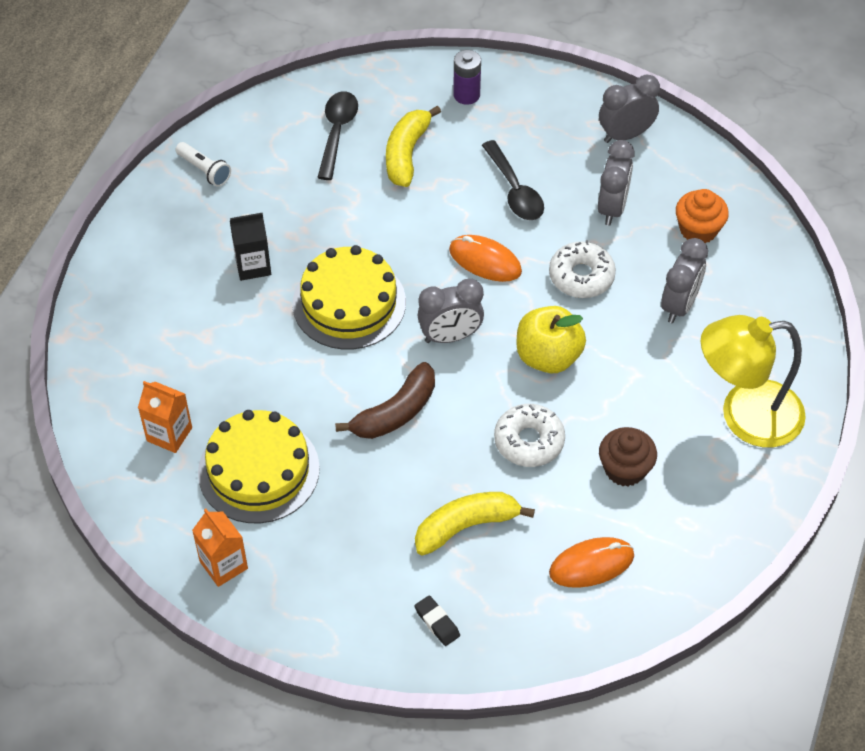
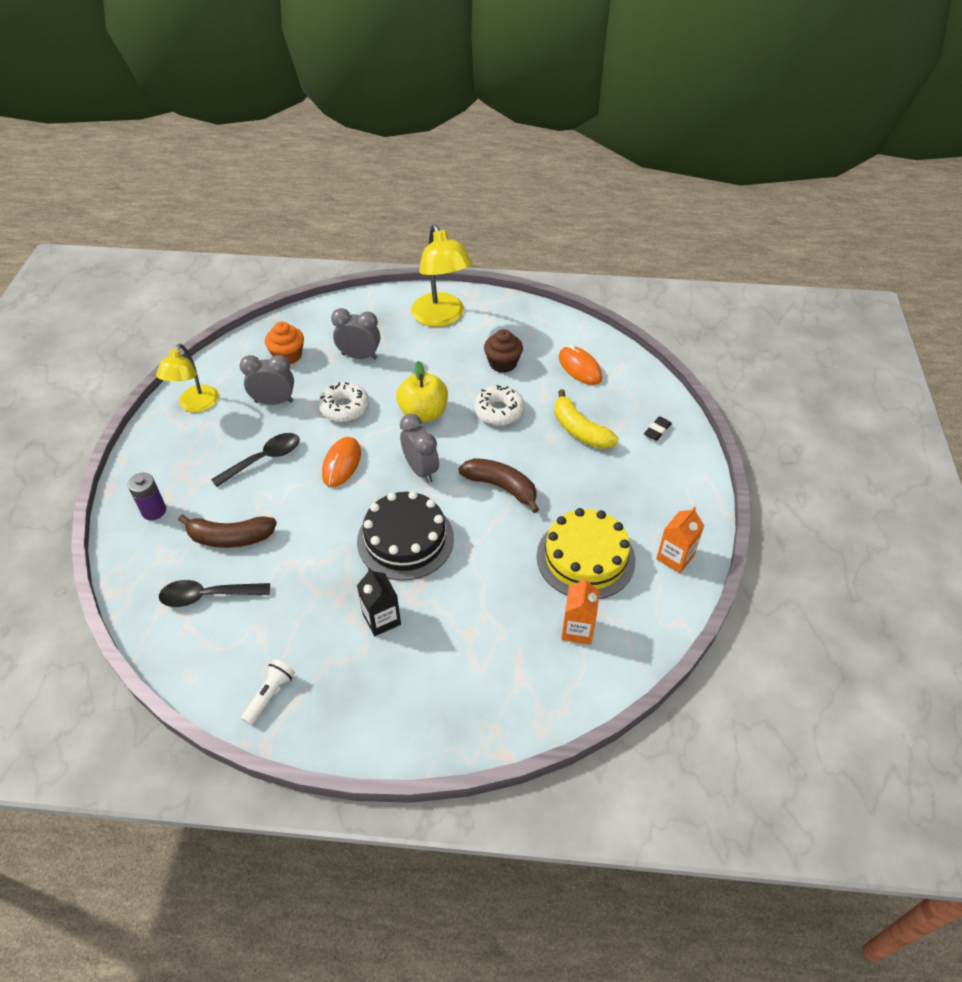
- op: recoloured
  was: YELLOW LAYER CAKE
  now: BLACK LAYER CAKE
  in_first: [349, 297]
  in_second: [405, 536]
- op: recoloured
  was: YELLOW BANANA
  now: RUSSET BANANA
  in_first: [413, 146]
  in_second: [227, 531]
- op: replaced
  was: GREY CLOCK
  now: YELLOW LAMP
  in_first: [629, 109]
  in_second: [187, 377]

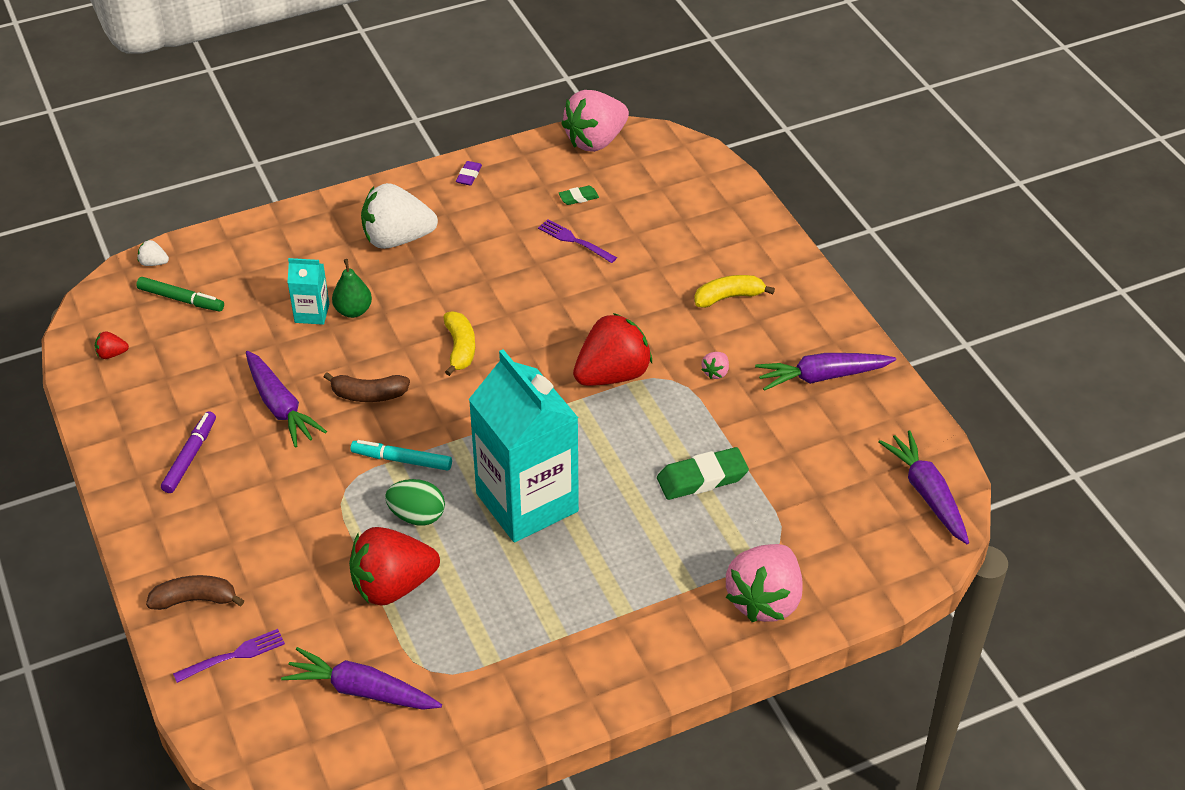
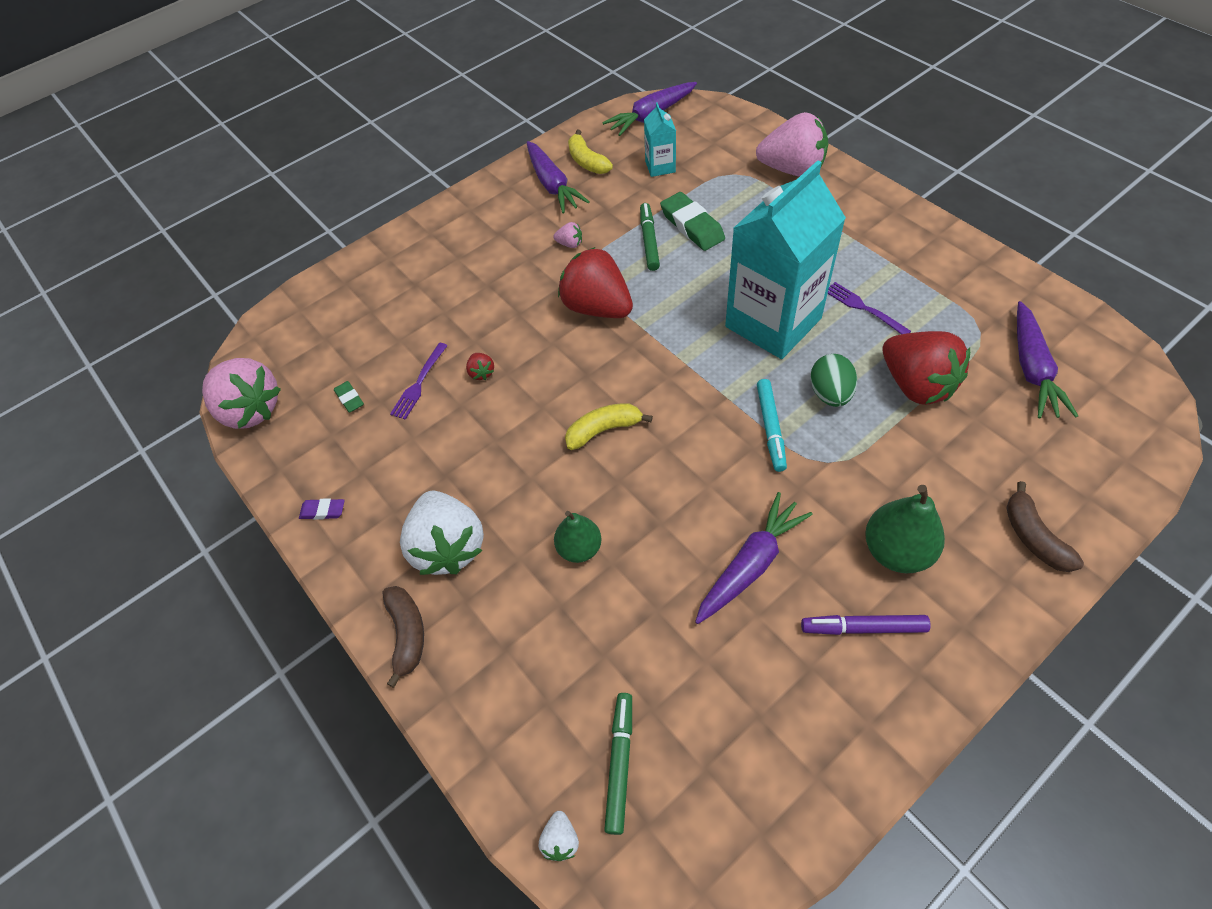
- op: moved
  was: CRIMSON STRAWBERRY
  in_first: [112, 345]
  in_second: [480, 366]
- op: moved
  was: PURPLE DINNER FORK
  in_first: [229, 656]
  in_second: [869, 308]
- op: moved
  was: TEAL CARTON
  in_first: [308, 291]
  in_second: [660, 139]
- op: moved
  was: RUSSET BANANA
  in_first: [367, 387]
  in_second: [403, 637]
- op: moved
  was: YELLOW BANANA
  in_first: [734, 291]
  in_second: [590, 152]
- op: added
  now: EMERALD FELT PEN
  in_second: [650, 237]
- op: added
  now: EMERALD PEAR FRUIT
  in_second: [905, 529]

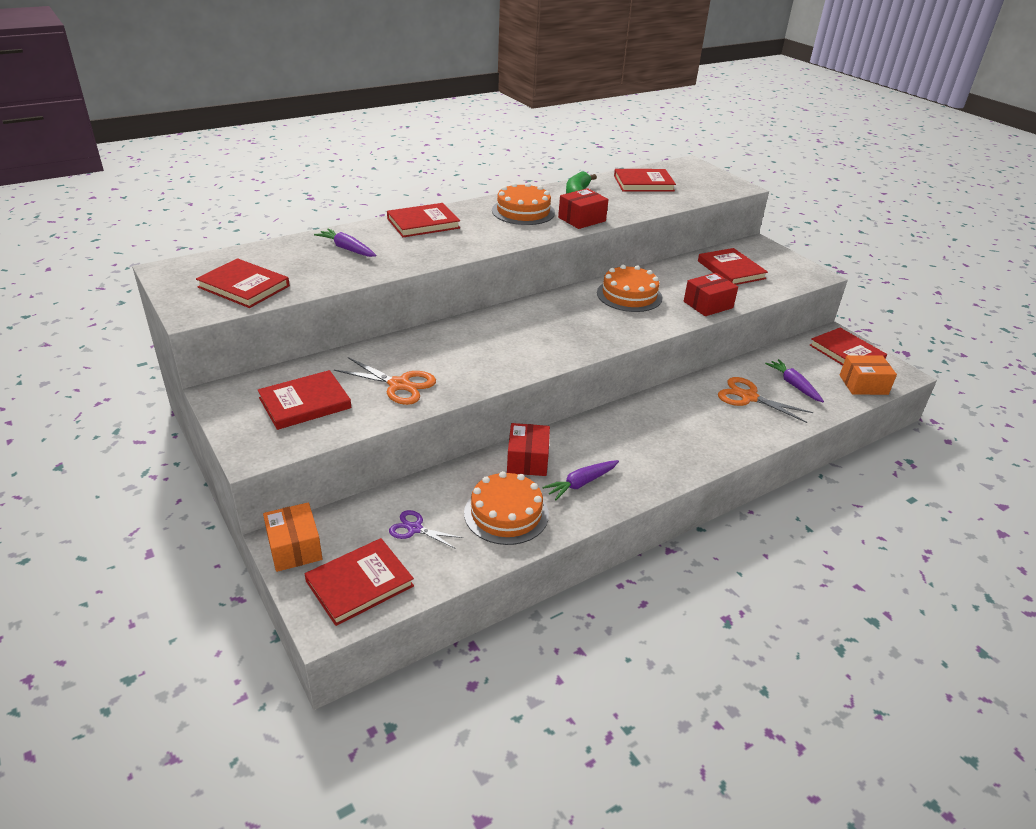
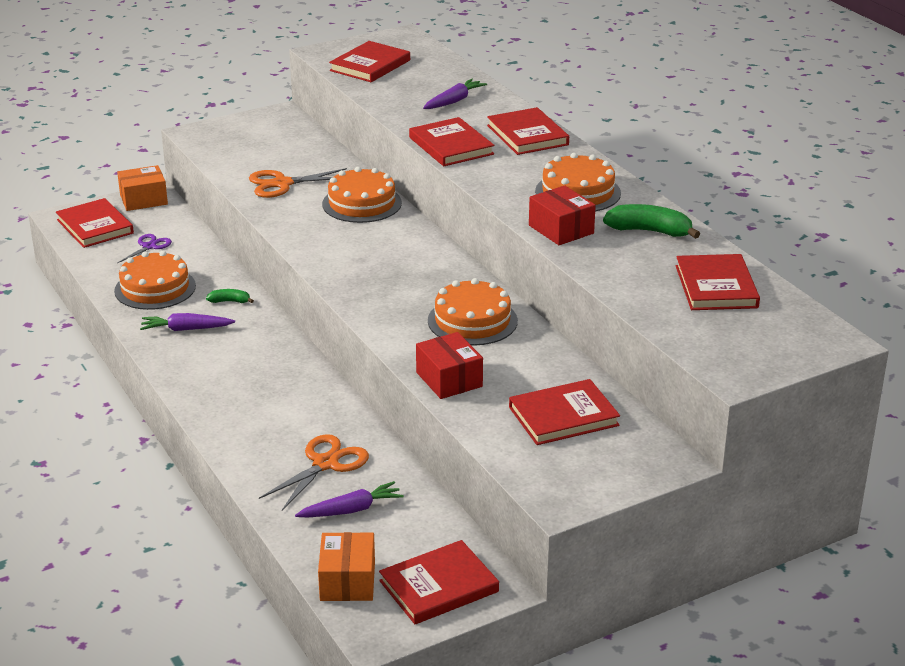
- op: moved
  was: CRIMSON BOOK
  in_first: [305, 400]
  in_second: [451, 141]
- op: turned
  was: BRIGHT ORANGE SHEARS
  in_first: [385, 381]
  in_second: [298, 183]
  clockwise: 45
- op: replaced
  was: CRIMSON BOX
  now: EMERALD BANANA
  in_first: [528, 449]
  in_second: [230, 296]
- op: turned
  was: PURPLE CARROT
  in_first: [581, 480]
  in_second: [187, 322]
  clockwise: -60
- op: added
  now: BRIGHT ORANGE LAYER CAKE
  in_second: [362, 195]

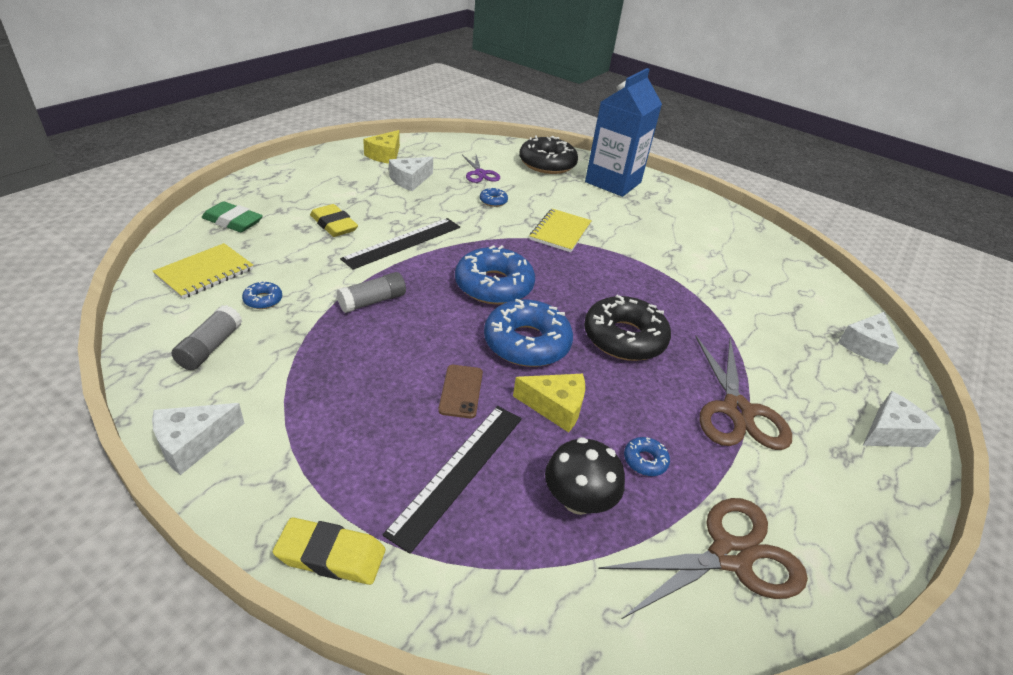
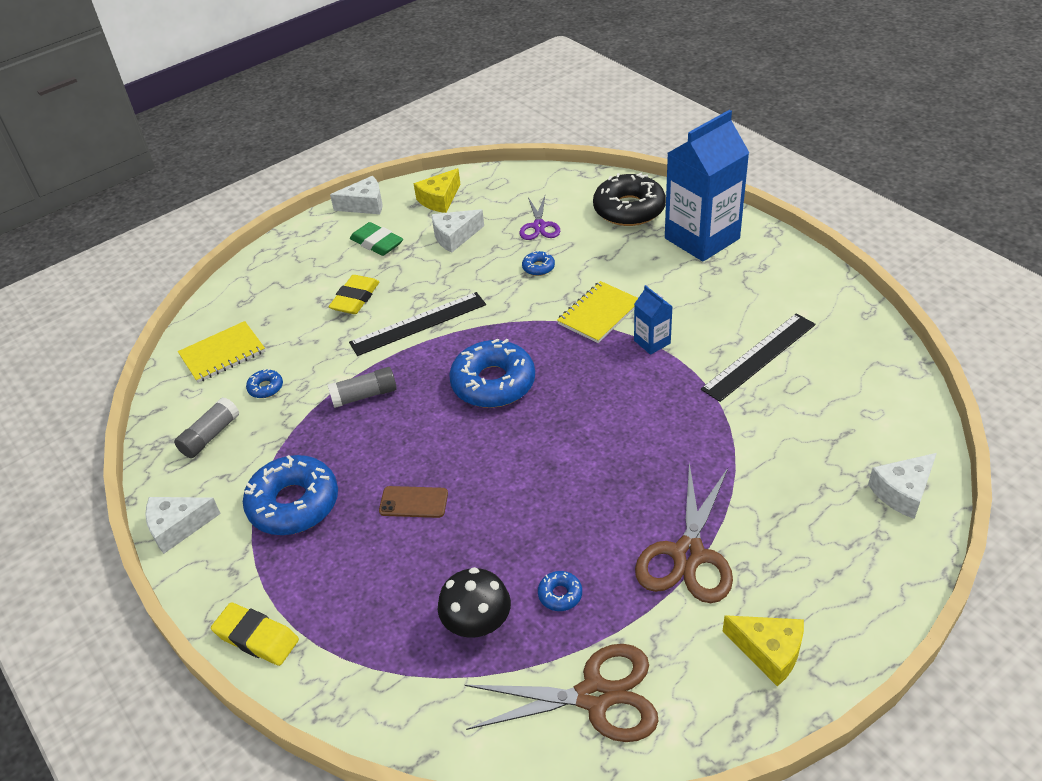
- op: moved
  was: EMERALD PENCIL ERASER
  in_first: [232, 216]
  in_second: [376, 239]
- op: turned
  was: YELLOW PENCIL ERASER
  in_first: [334, 220]
  in_second: [354, 294]
  clockwise: 45
- op: moved
  was: BLACK MEASURING STICK
  in_first: [452, 480]
  in_second: [758, 357]
- op: turned
  was: RUSSET MOBILE PHONE
  in_first: [460, 391]
  in_second: [413, 502]
  clockwise: 75
- op: moved
  was: COBALT GLAZED DONUT
  in_first: [528, 333]
  in_second: [290, 495]
- op: moved
  was: YELLOW CHEESE
  in_first: [549, 403]
  in_second: [763, 651]
- op: removed
  was: BLACK GLAZED DONUT
  in_first: [627, 328]
- op: moved
  was: SNOW-WHITE CHEESE
  in_first: [902, 419]
  in_second: [356, 195]
- op: added
  now: COBALT CARTON
  in_second: [653, 320]

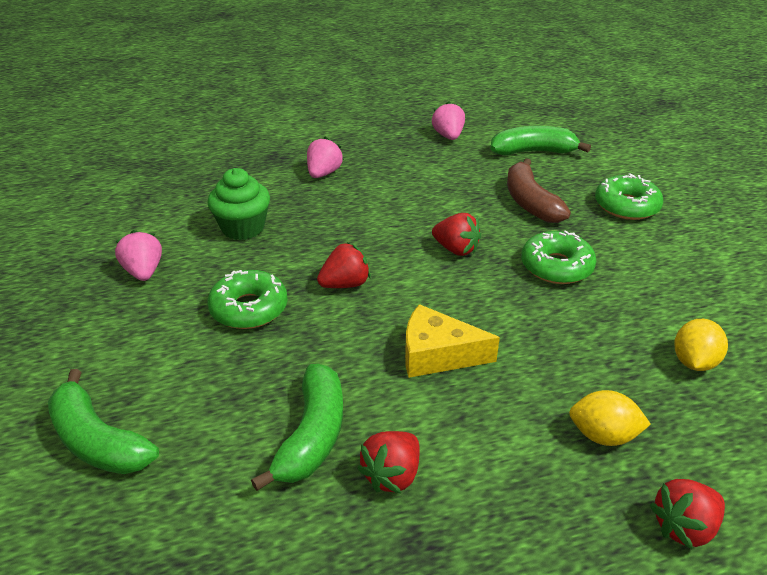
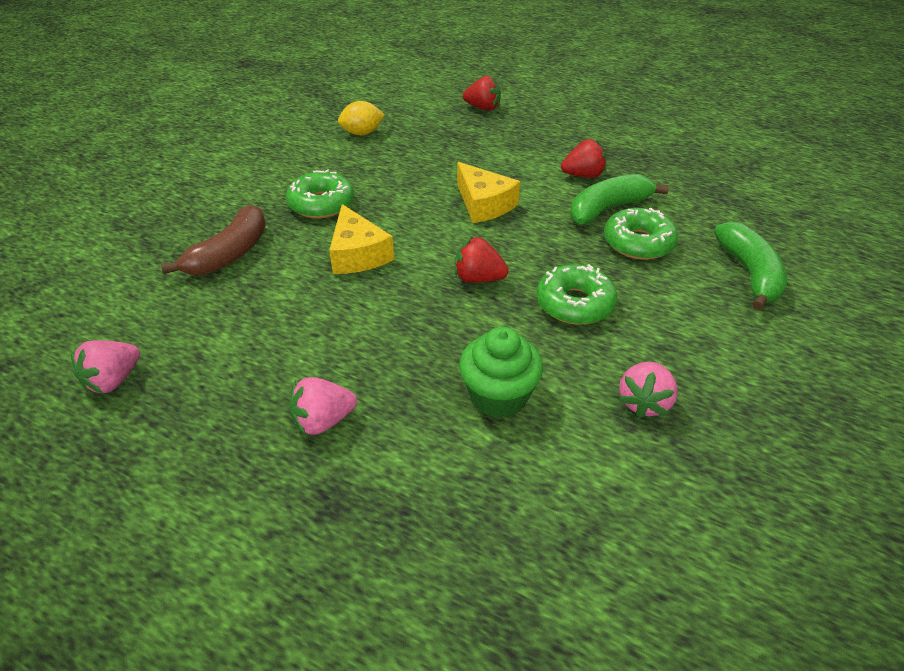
- op: replaced
  was: CRIMSON STRAWBERRY
  now: YELLOW CHEESE
  in_first: [456, 234]
  in_second: [361, 239]
- op: removed
  was: EMERALD BANANA
  in_first: [541, 140]
- op: removed
  was: YELLOW LEMON
  in_first: [610, 418]
- op: moved
  was: EMERALD GLAZED DONUT
  in_first: [629, 196]
  in_second: [641, 234]

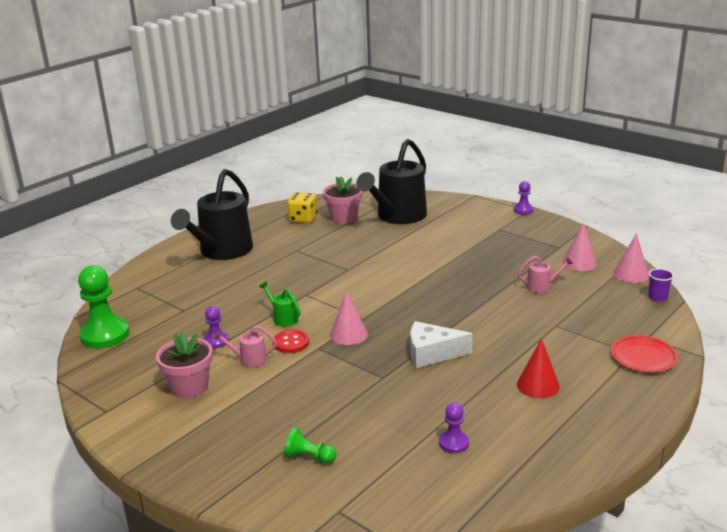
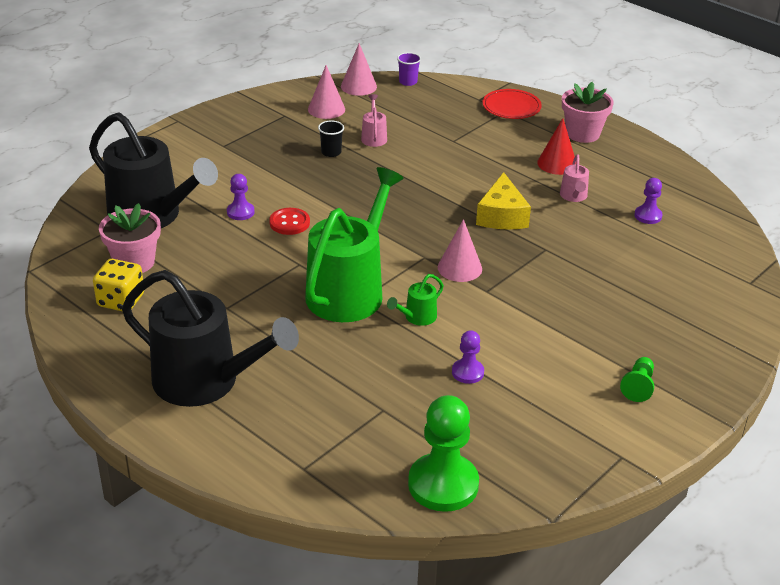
- op: moved
  was: PINK PLANT POT
  in_first: [184, 365]
  in_second: [588, 112]
- op: moved
  was: PINK WATERING POT
  in_first: [245, 346]
  in_second: [574, 178]
- op: moved
  was: CRIMSON SHIRT BUTTON
  in_first: [291, 341]
  in_second: [289, 221]
- op: moved
  was: EMERALD PAWN
  in_first: [310, 445]
  in_second: [637, 379]
- op: recoloured
  was: SNOW-WHITE CHEESE
  now: YELLOW CHEESE
  in_first: [441, 344]
  in_second: [503, 201]
- op: moved
  was: PURPLE PAWN
  in_first: [523, 198]
  in_second: [240, 197]
- op: added
  now: EMERALD WATERING POT
  in_second: [354, 244]
- op: added
  now: BLACK BEAKER
  in_second: [331, 138]

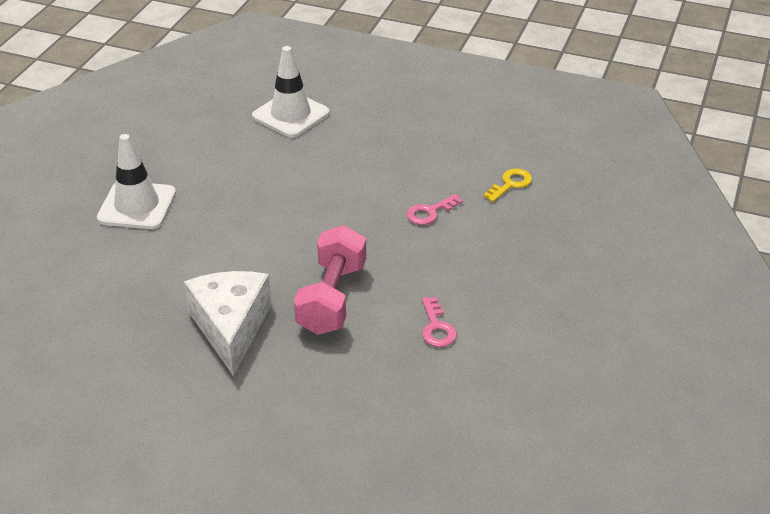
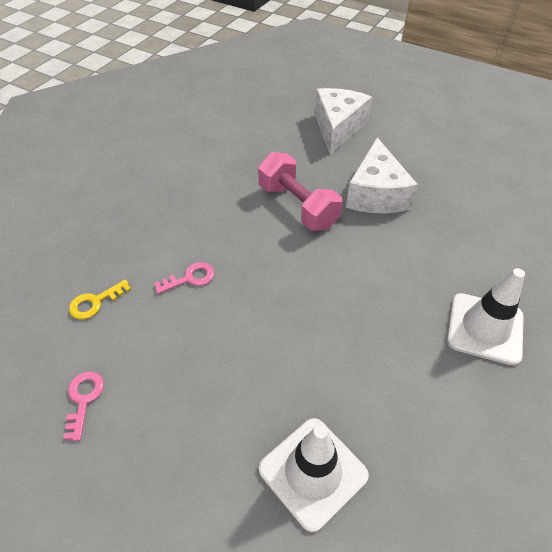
- op: turned
  was: PINK HAND WEIGHT
  in_first: [330, 280]
  in_second: [300, 191]
  clockwise: -60
- op: moved
  was: PINK KEY
  in_first: [439, 322]
  in_second: [84, 406]
- op: added
  now: SNOW-WHITE CHEESE
  in_second: [343, 121]

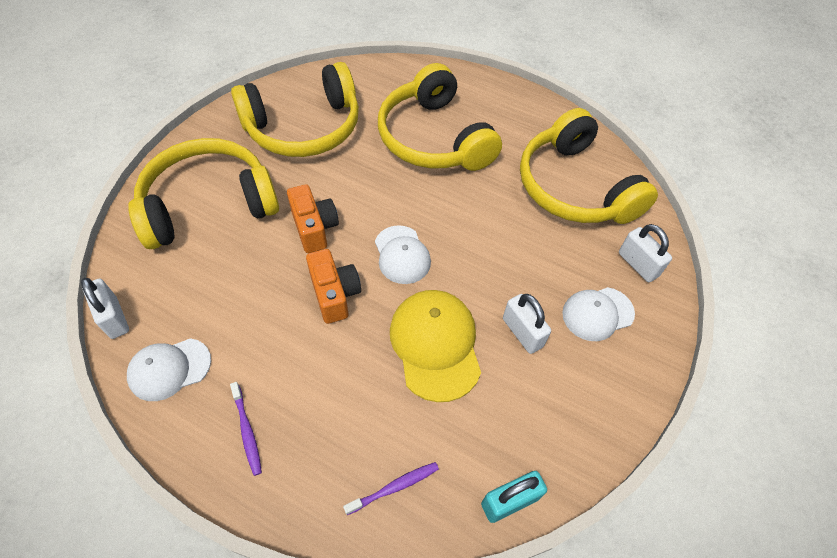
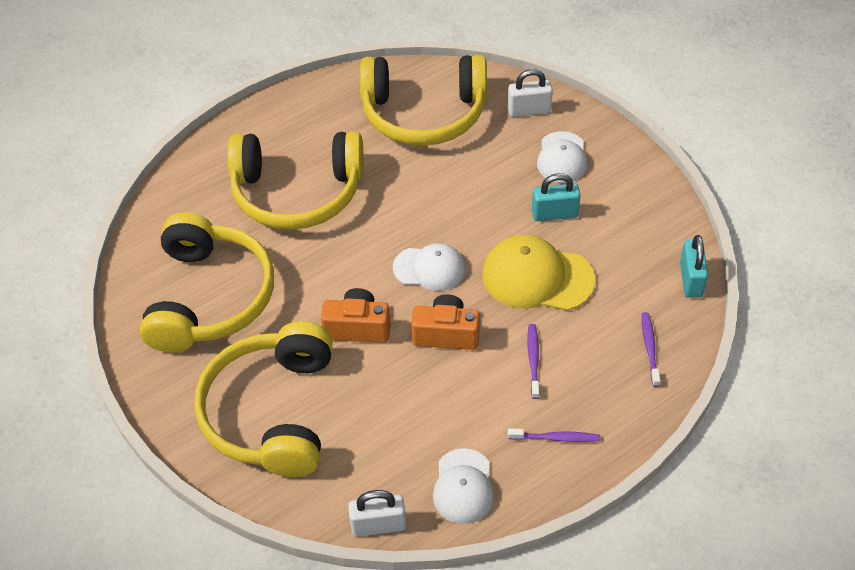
- op: recoloured
  was: SNOW-WHITE LOCK
  now: TEAL LOCK
  in_first: [527, 324]
  in_second: [556, 197]
- op: added
  now: PURPLE DENTAL BRUSH
  in_second: [534, 361]

